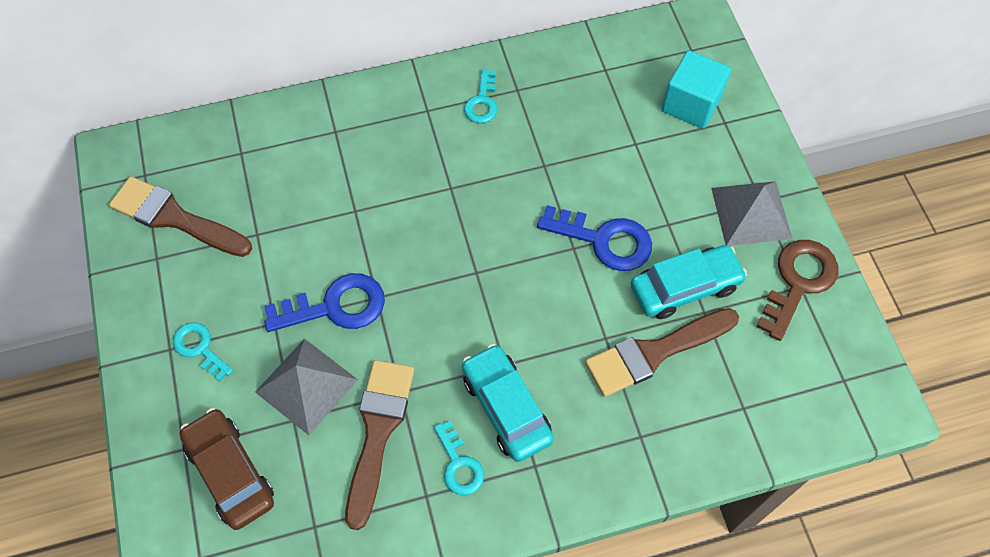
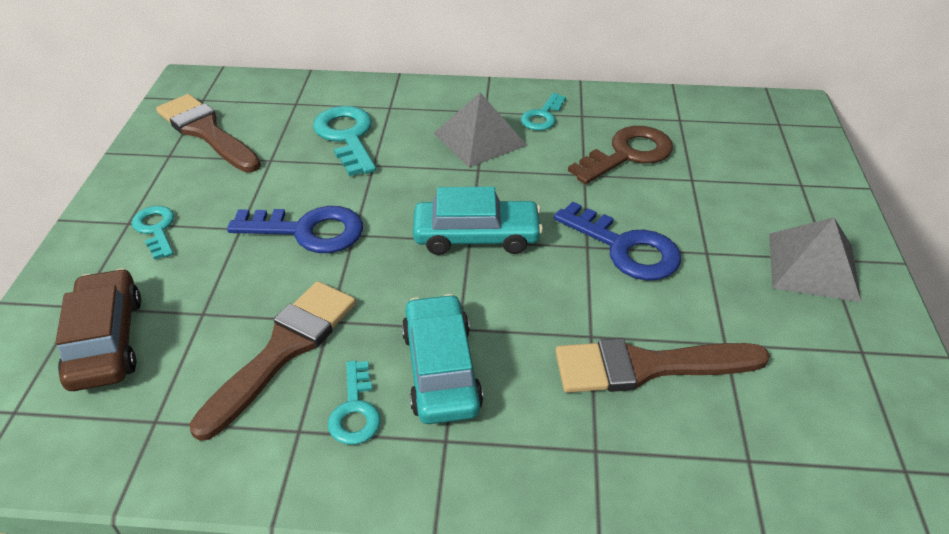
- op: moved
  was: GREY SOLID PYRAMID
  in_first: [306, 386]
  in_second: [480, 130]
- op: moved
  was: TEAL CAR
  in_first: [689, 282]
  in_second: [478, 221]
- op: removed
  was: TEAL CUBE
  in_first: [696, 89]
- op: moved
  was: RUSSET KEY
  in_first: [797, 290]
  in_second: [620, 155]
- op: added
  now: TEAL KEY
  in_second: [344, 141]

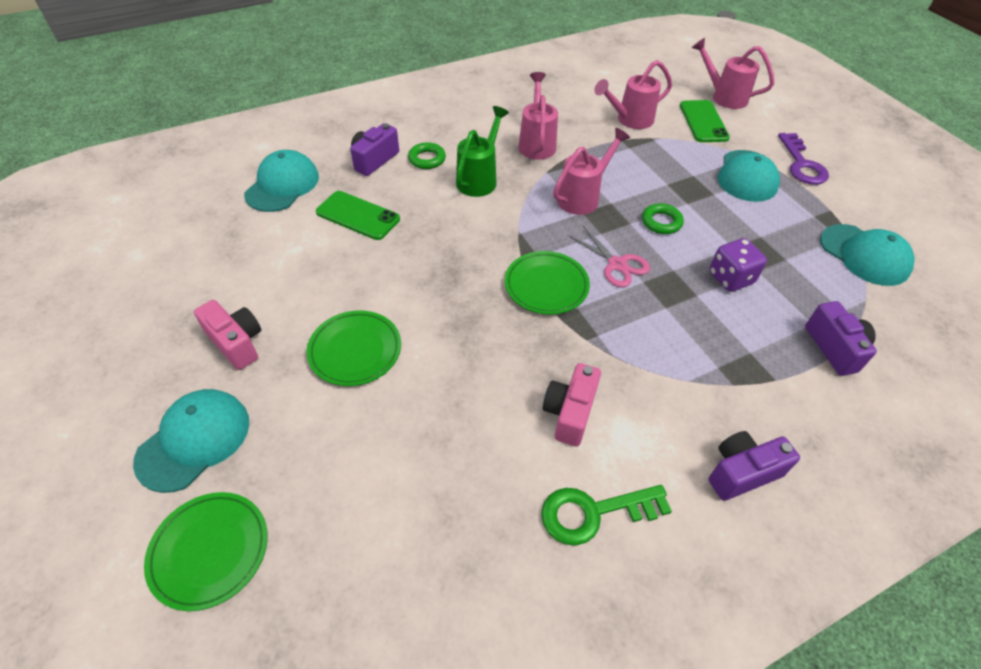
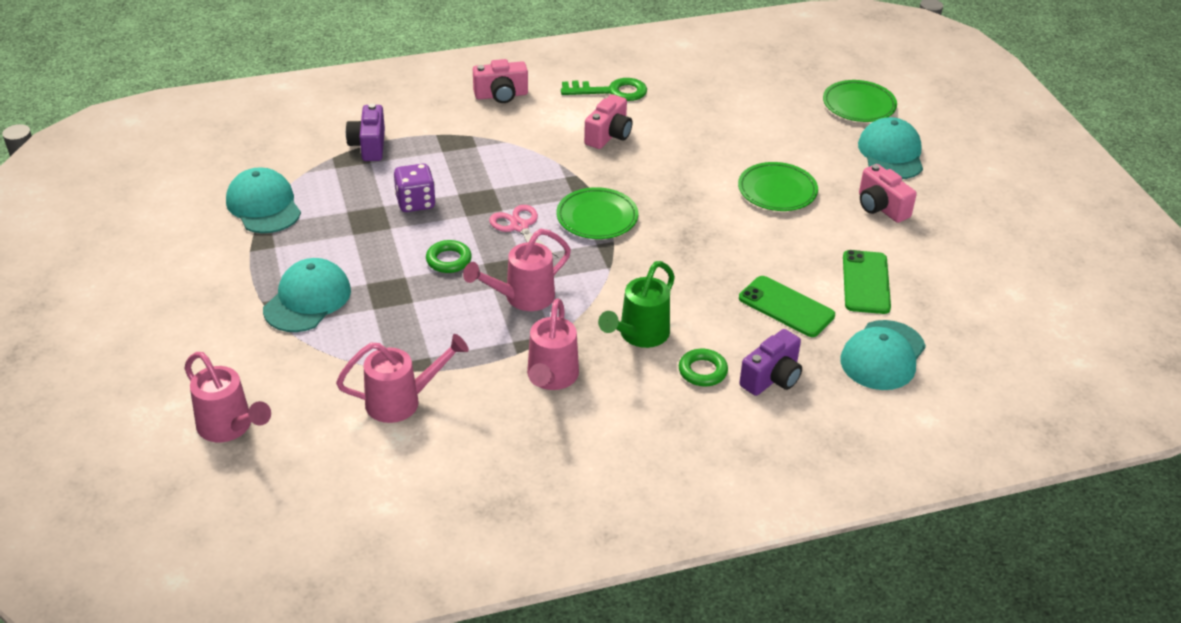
- op: turned
  was: TEAL BASEBALL CAP
  in_first: [191, 441]
  in_second: [890, 148]
  clockwise: 135
- op: moved
  was: EMERALD MOBILE PHONE
  in_first: [705, 121]
  in_second: [867, 282]
- op: recoloured
  was: PURPLE CAMERA
  now: PINK CAMERA
  in_first: [754, 466]
  in_second: [500, 81]
- op: removed
  was: PURPLE KEY
  in_first: [803, 159]

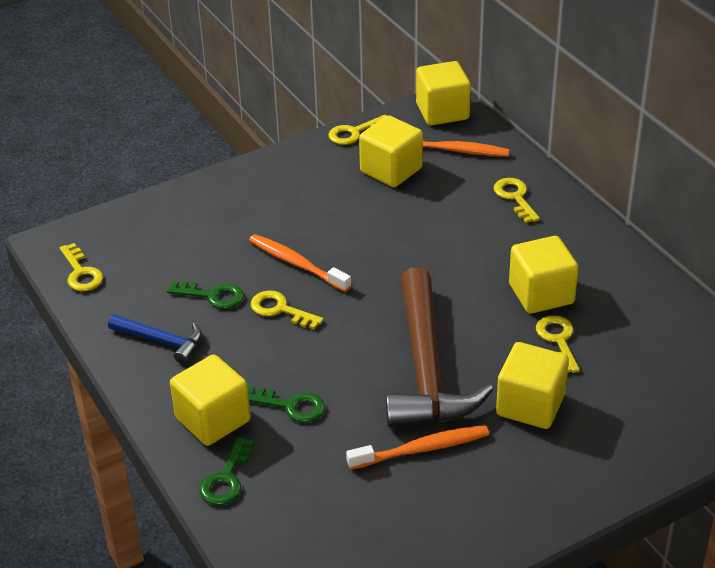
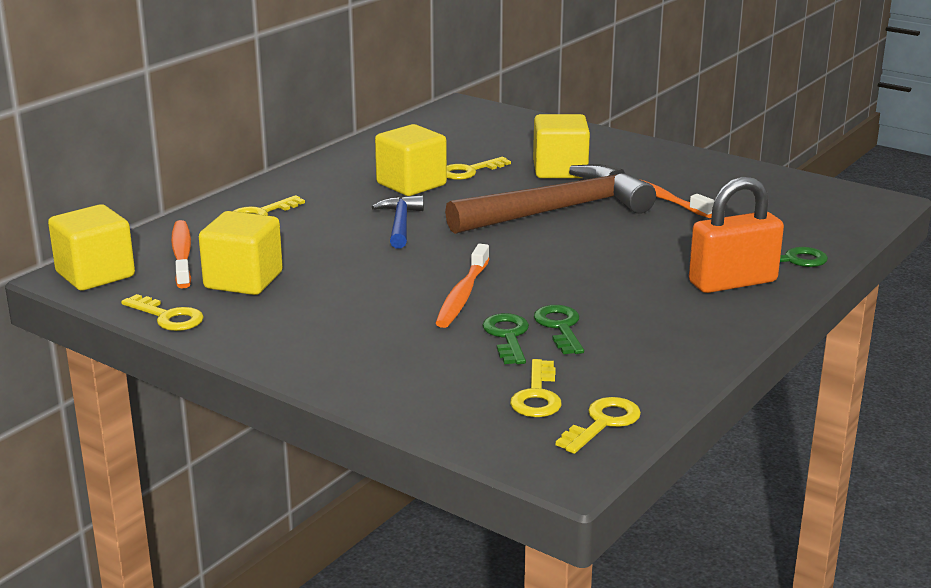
- op: moved
  was: COBALT HAMMER
  in_first: [155, 339]
  in_second: [398, 221]
- op: replaced
  was: YELLOW CUBE
  now: BRIGHT ORANGE LOCK
  in_first: [210, 400]
  in_second: [736, 234]
- op: moved
  was: EMERALD KEY
  in_first: [286, 404]
  in_second: [505, 338]
- op: moved
  was: YELLOW KEY
  in_first: [287, 309]
  in_second: [536, 388]

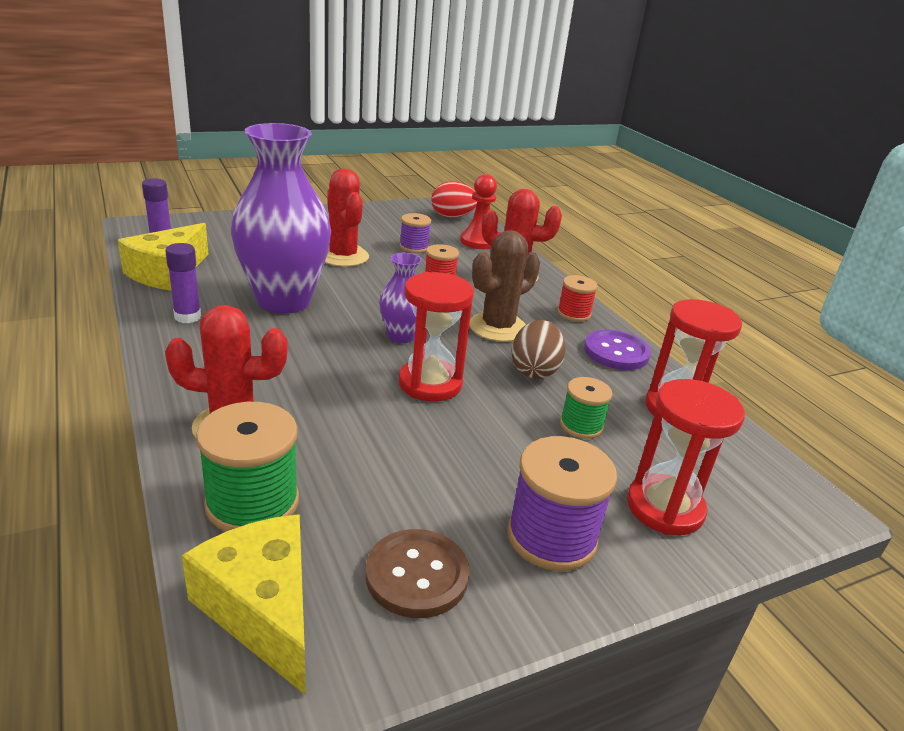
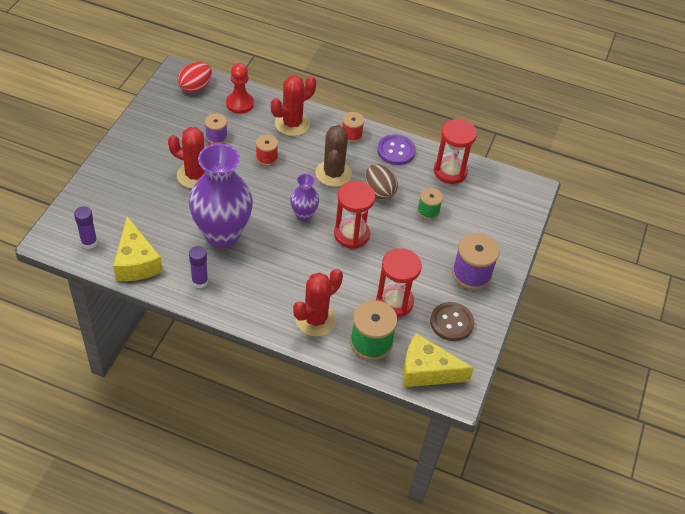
- op: moved
  was: CRIMSON HOURGLASS
  in_first: [686, 457]
  in_second: [399, 282]

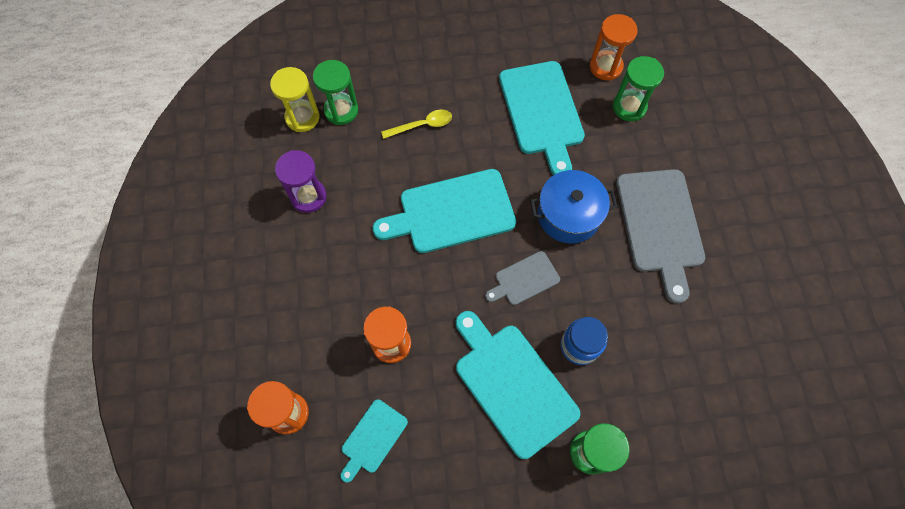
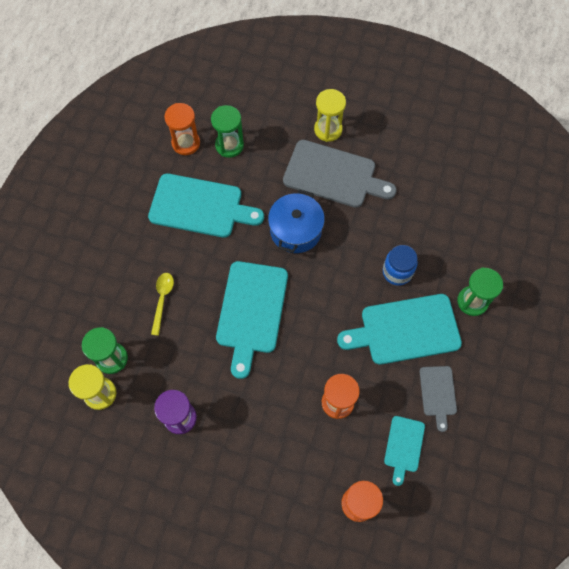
- op: turned
  was: TEAL CHOPPING BOARD
  in_first: [374, 440]
  in_second: [404, 451]
  clockwise: 45
- op: moved
  was: GREY CHOPPING BOARD
  in_first: [522, 278]
  in_second: [438, 399]
- op: added
  now: YELLOW HOURGLASS
  in_second: [330, 115]

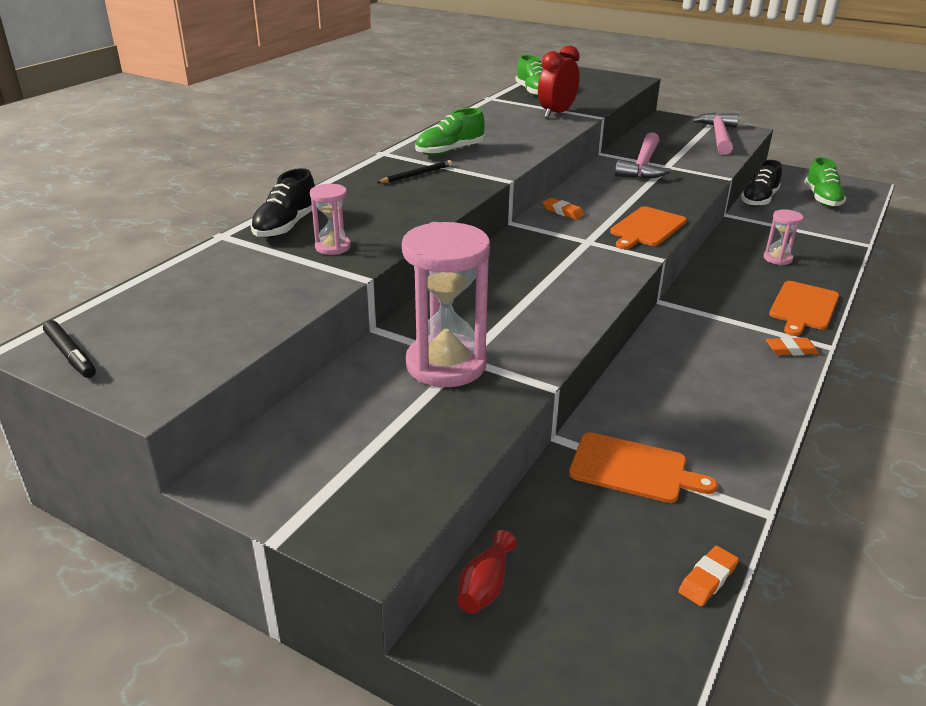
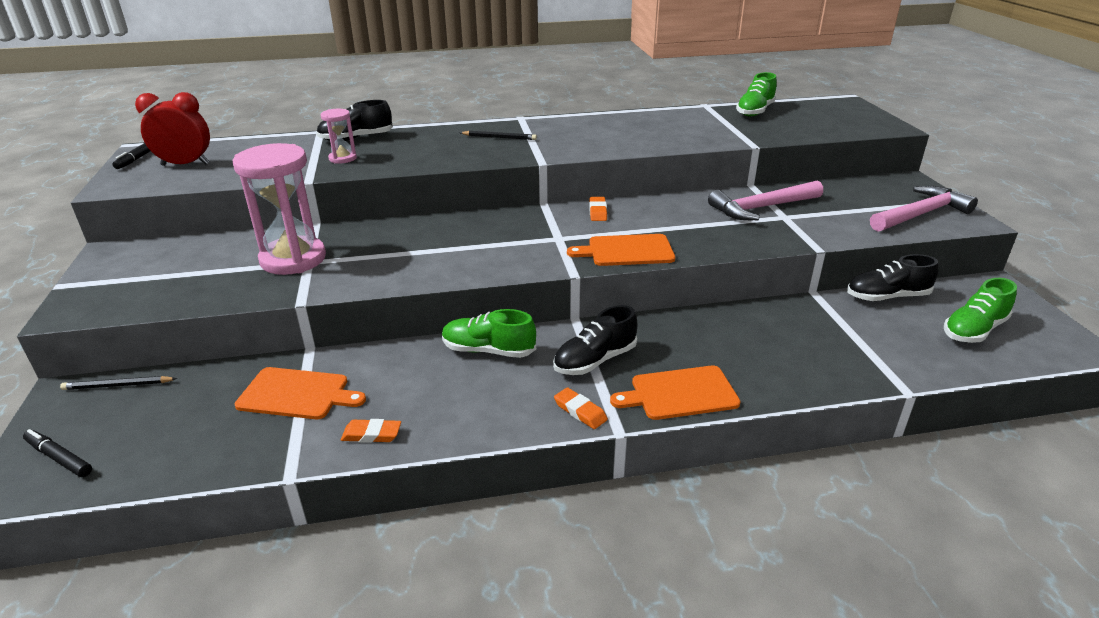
- op: moved
  was: EMERALD SHOE
  in_first: [450, 132]
  in_second: [489, 333]
- op: replaced
  was: CRIMSON FLOWER VASE
  now: BLACK PENCIL
  in_first: [487, 571]
  in_second: [118, 383]
- op: moved
  was: CRIMSON CLOCK
  in_first: [559, 81]
  in_second: [172, 129]
- op: turned
  was: BRIGHT ORANGE CHOPPING BOARD
  in_first: [643, 467]
  in_second: [300, 393]
  clockwise: -60
- op: moved
  was: BRIGHT ORANGE PENCIL ERASER
  in_first: [709, 576]
  in_second: [371, 431]
- op: removed
  was: PINK HOURGLASS
  in_first: [784, 237]
- op: added
  now: BLACK FELT PEN
  in_second: [57, 453]
- op: added
  now: BLACK SHOE
  in_second: [595, 340]

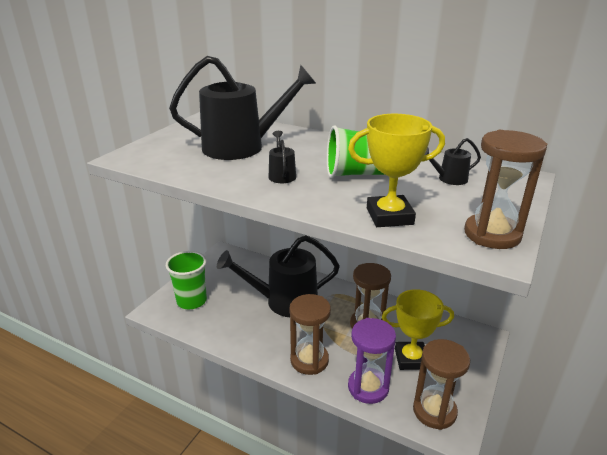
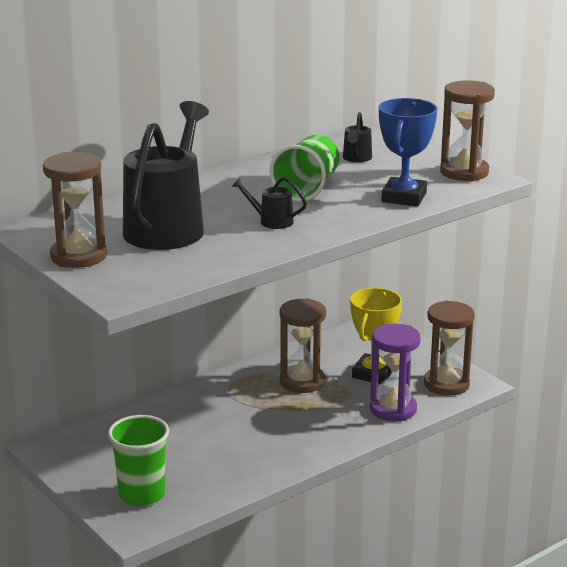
- op: removed
  was: BLACK WATERING POT
  in_first: [278, 276]
- op: moved
  was: RUSSET HOURGLASS
  in_first: [310, 334]
  in_second: [75, 210]
- op: recoloured
  was: YELLOW TROPHY
  now: COBALT TROPHY
  in_first: [396, 170]
  in_second: [408, 152]

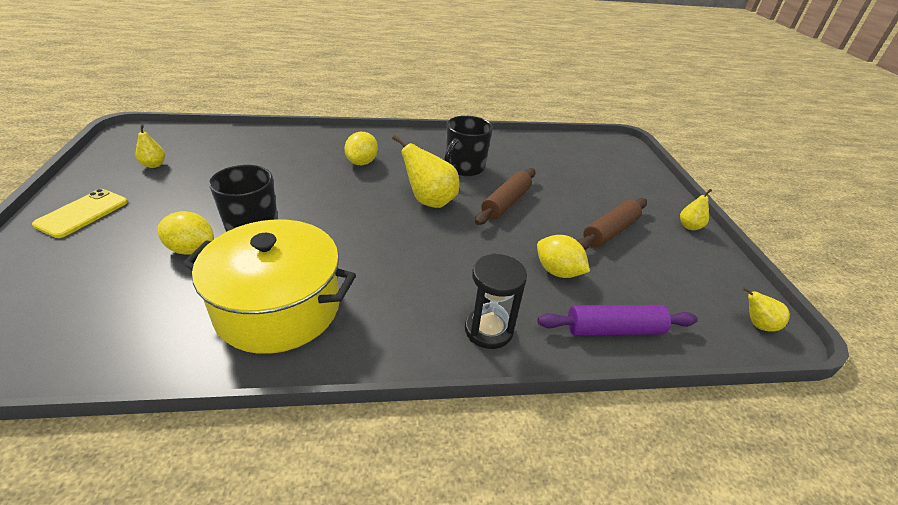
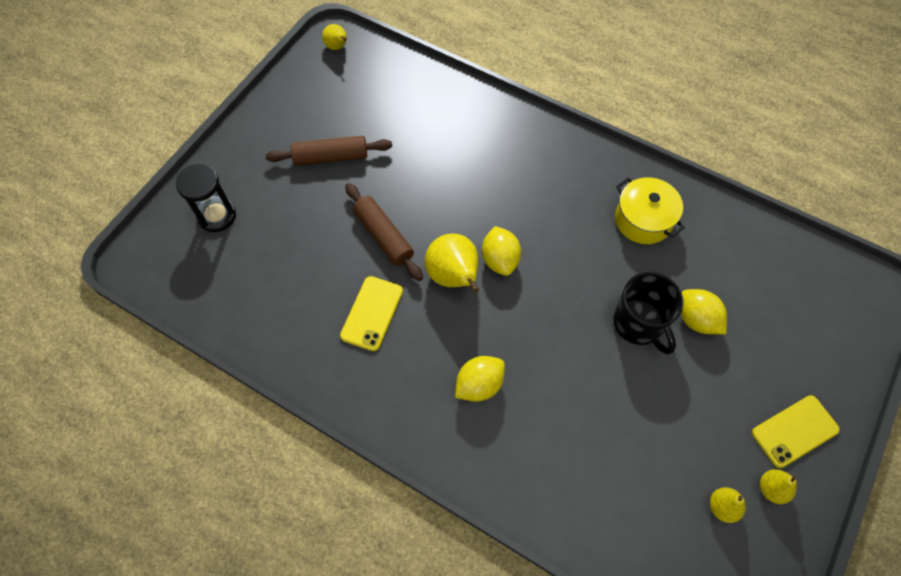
- op: resized
  was: YELLOW STOCKPOT
  in_first: [269, 286]
  in_second: [650, 210]
  ratio: 0.61
- op: replaced
  was: BLACK TEA MUG
  now: YELLOW MOBILE PHONE
  in_first: [468, 146]
  in_second: [371, 313]
- op: moved
  was: BLACK HOURGLASS
  in_first: [496, 301]
  in_second: [206, 198]
- op: turned
  was: RUSSET DOUGH ROLLER
  in_first: [505, 196]
  in_second: [384, 232]
  clockwise: 75
- op: moved
  was: YELLOW LEMON
  in_first: [563, 256]
  in_second: [501, 251]
- op: removed
  was: PURPLE DOUGH ROLLER
  in_first: [618, 320]
- op: moved
  was: YELLOW PEAR FRUIT
  in_first: [696, 209]
  in_second: [778, 486]

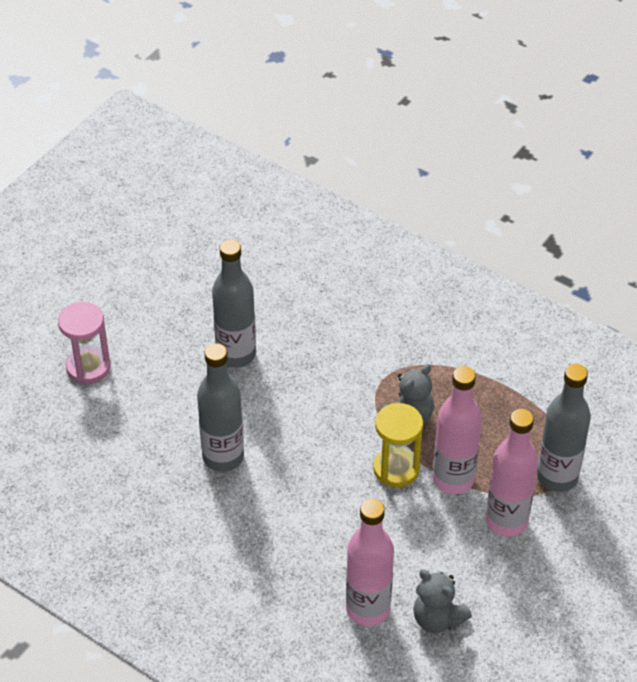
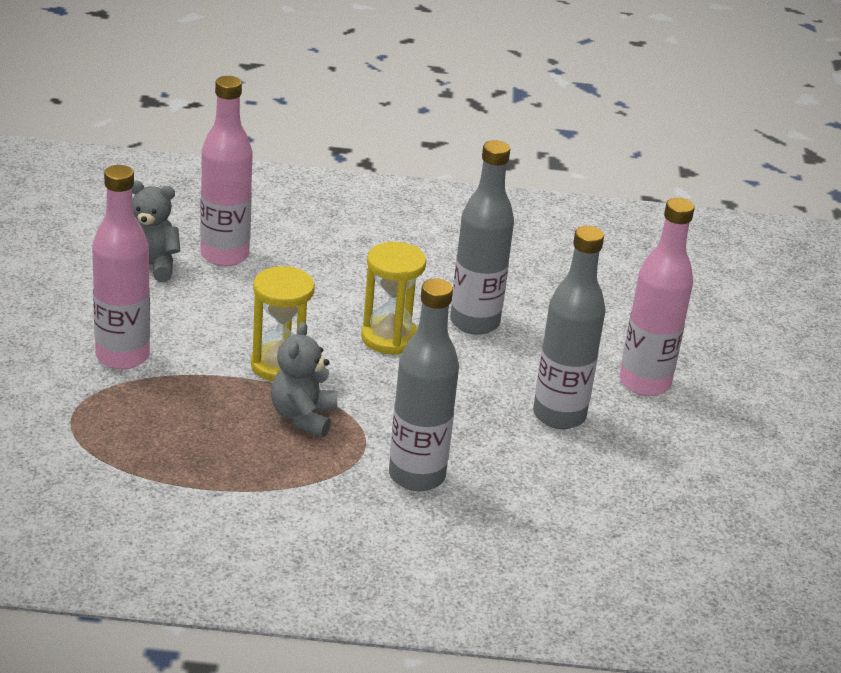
- op: removed
  was: PINK HOURGLASS
  in_first: [84, 343]
- op: moved
  was: PINK FLASK
  in_first: [457, 430]
  in_second: [657, 297]
- op: moved
  was: GREY FLASK
  in_first: [564, 428]
  in_second: [424, 384]
- op: added
  now: YELLOW HOURGLASS
  in_second: [393, 298]

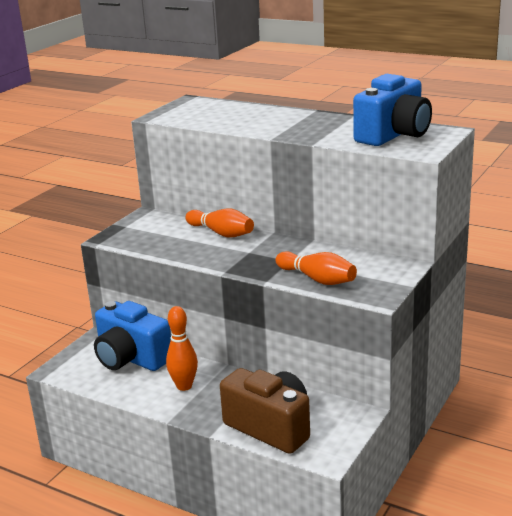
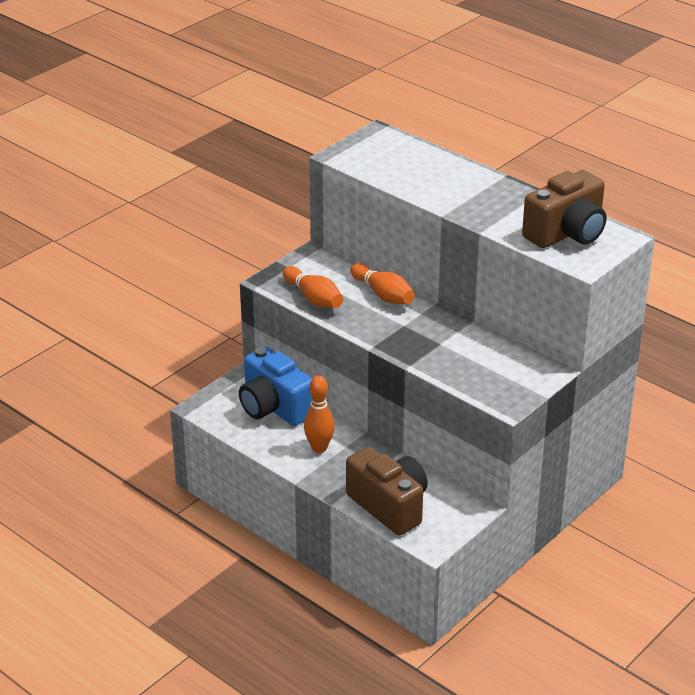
- op: moved
  was: BRIGHT ORANGE BOWLING PIN
  in_first: [316, 268]
  in_second: [313, 287]
- op: recoloured
  was: COBALT CAMERA
  now: RUSSET CAMERA
  in_first: [392, 110]
  in_second: [564, 209]

